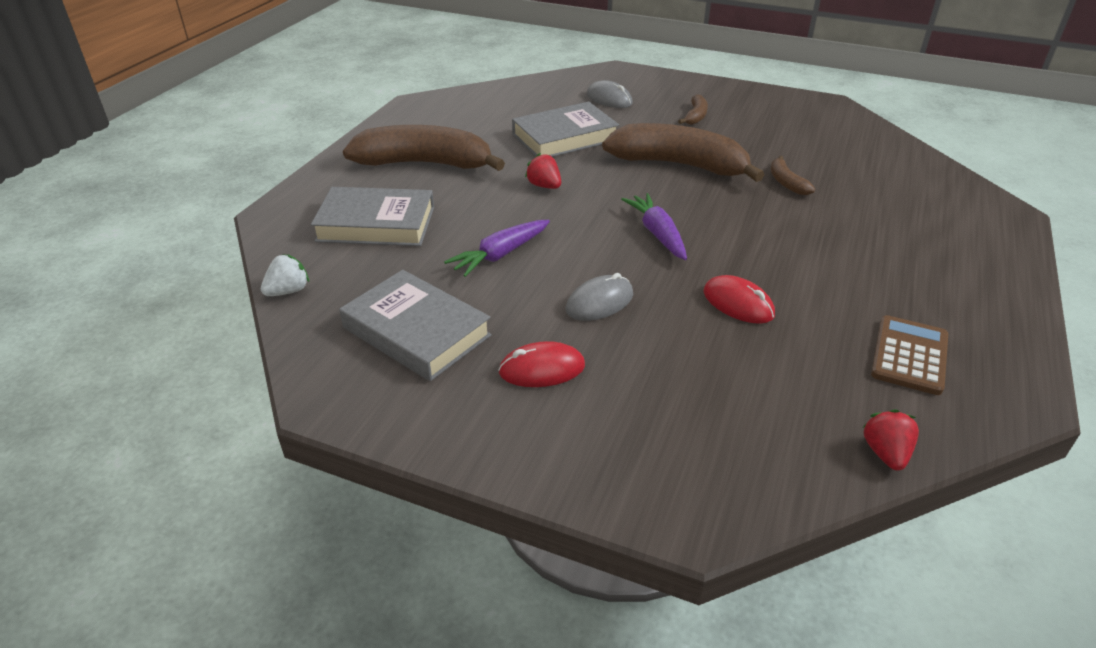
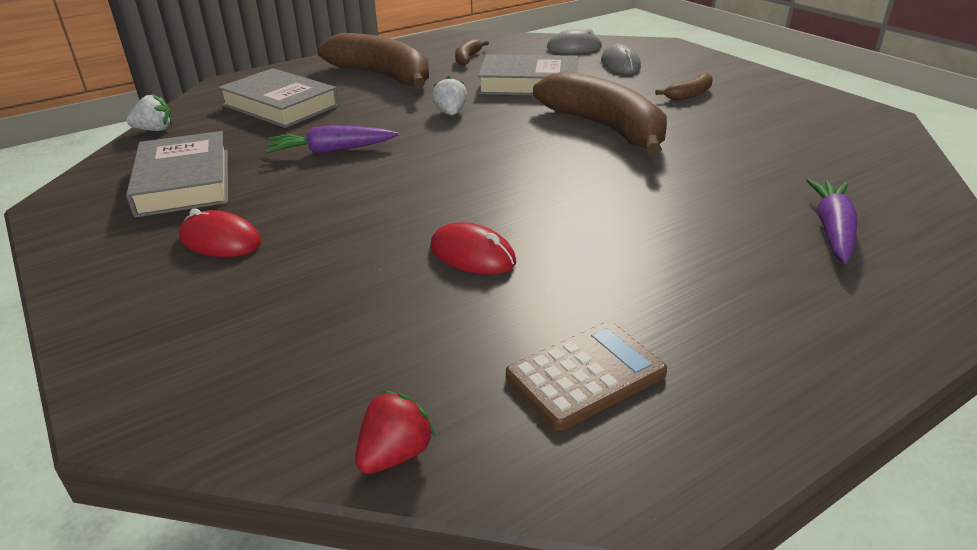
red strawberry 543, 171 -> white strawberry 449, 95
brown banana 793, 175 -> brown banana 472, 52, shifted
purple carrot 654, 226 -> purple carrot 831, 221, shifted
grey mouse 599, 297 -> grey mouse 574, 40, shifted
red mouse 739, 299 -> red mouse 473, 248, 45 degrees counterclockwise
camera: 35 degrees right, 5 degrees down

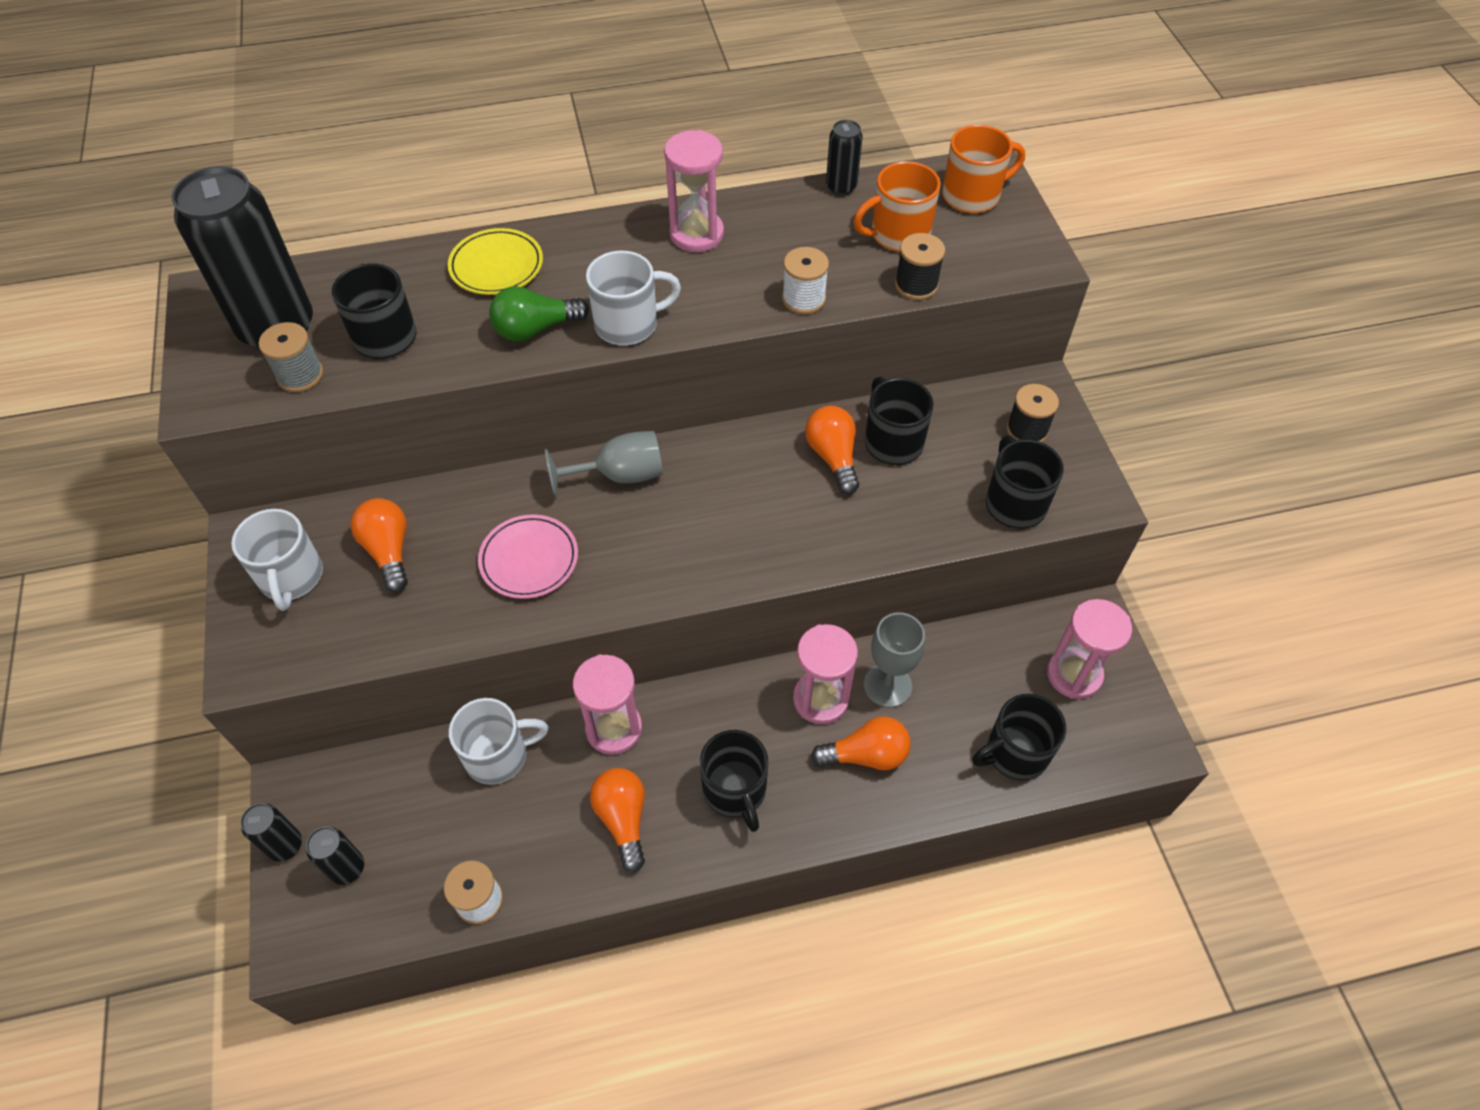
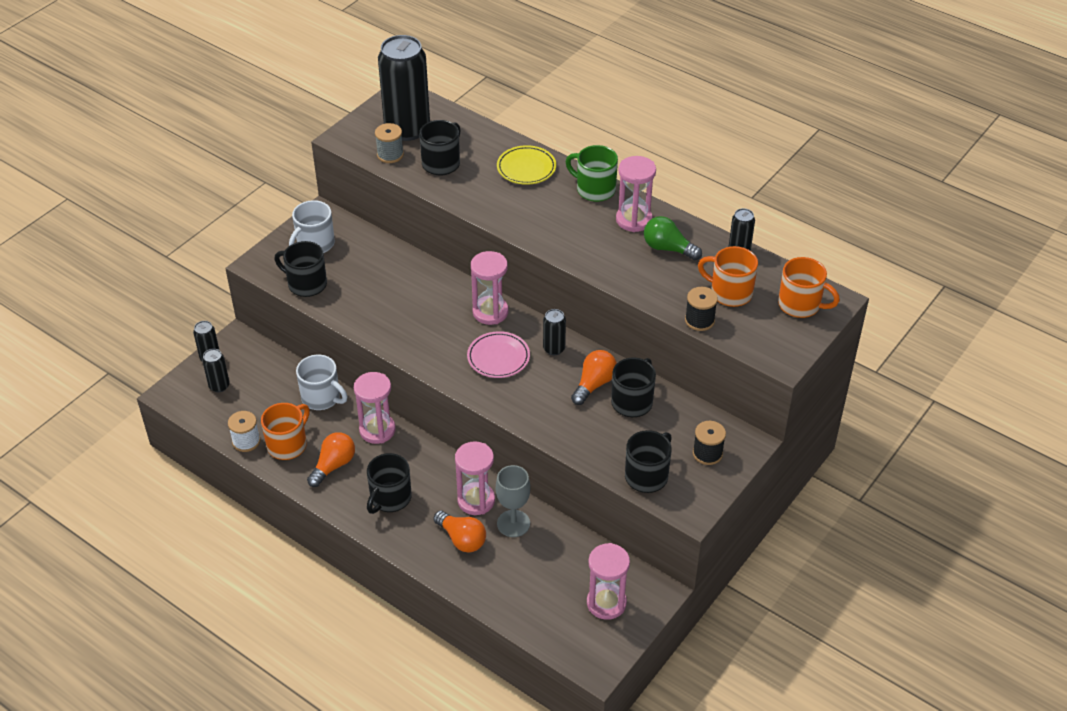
white spool 805, 280 -> none
white mug 633, 298 -> none
green light bulb 539, 313 -> green light bulb 673, 238, shifted
grey goblet 604, 464 -> pink hourglass 489, 288
orange light bulb 379, 545 -> none
pink plate 528, 556 -> pink plate 498, 354, shifted
black mug 1019, 737 -> black mug 300, 269, shifted
none -> green mug 591, 173
none -> black can 554, 332
none -> orange mug 285, 431
camera: 50 degrees right, 10 degrees down

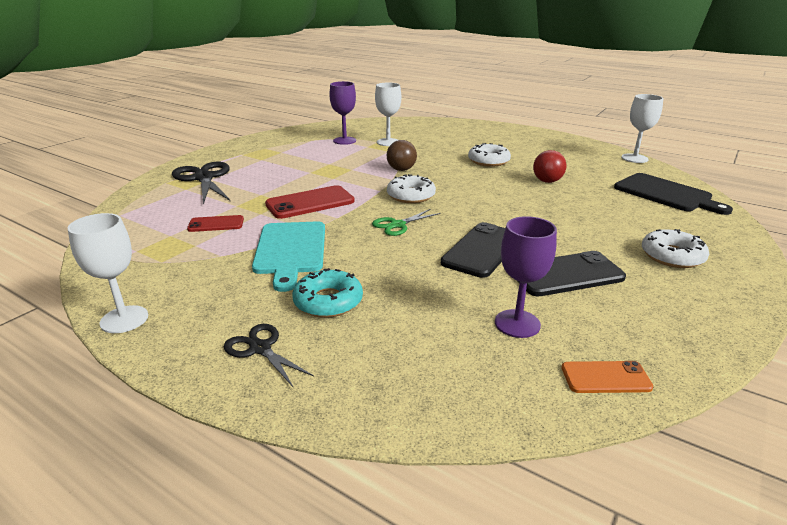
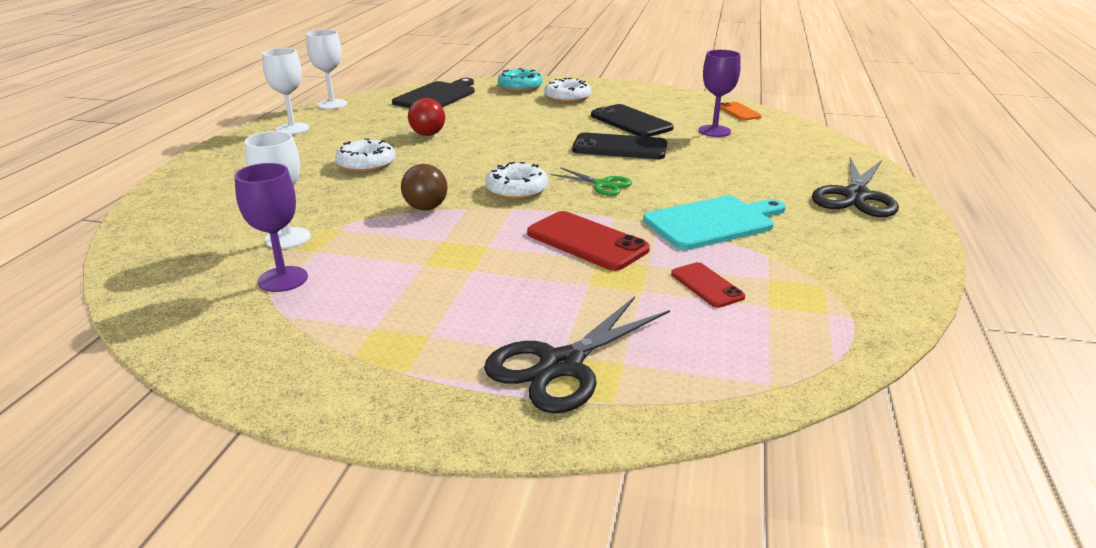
white goblet 108, 273 -> white goblet 285, 91, shifted
turquoise donut 327, 293 -> turquoise donut 520, 80, shifted
black scissors 269, 355 -> black scissors 855, 187, x1.75
camera: 110 degrees left, 0 degrees up

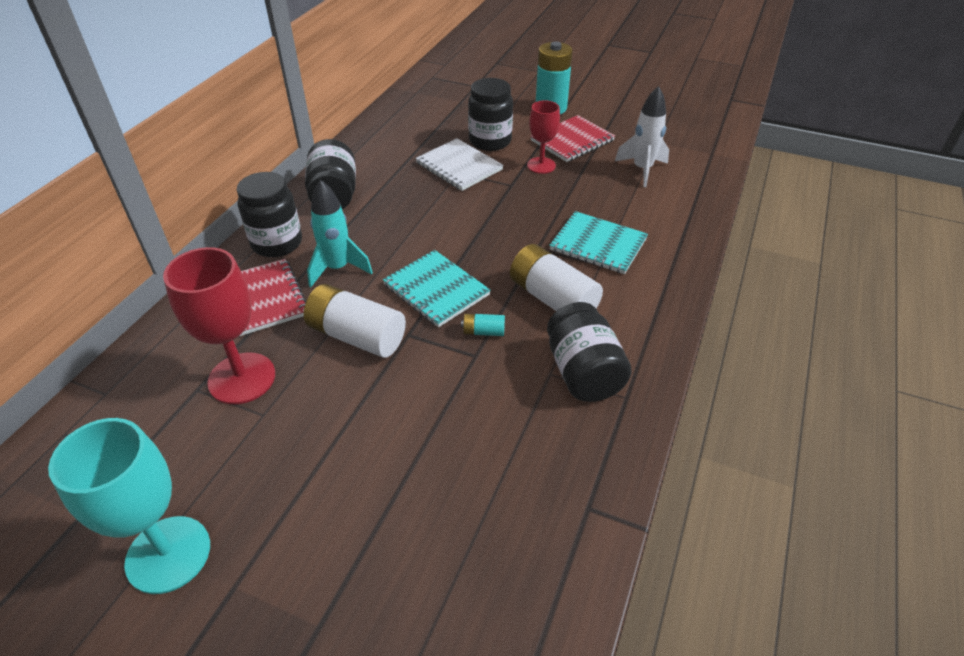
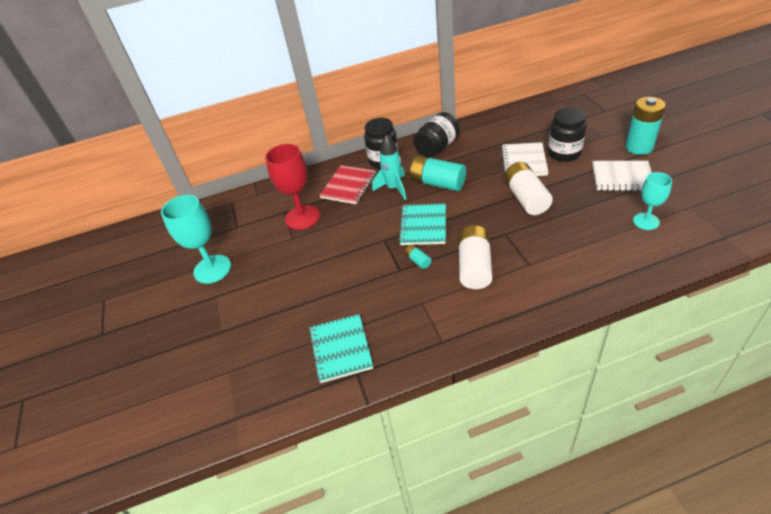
white rocket 642, 136 -> turquoise goblet 652, 201
red goblet 543, 137 -> none
red notebook 572, 138 -> white notebook 622, 176
turquoise notebook 598, 242 -> turquoise notebook 341, 348, shifted
white battery 355, 321 -> white battery 528, 188, shifted
black jar 589, 352 -> none
none -> turquoise battery 438, 173
camera: 55 degrees right, 0 degrees up

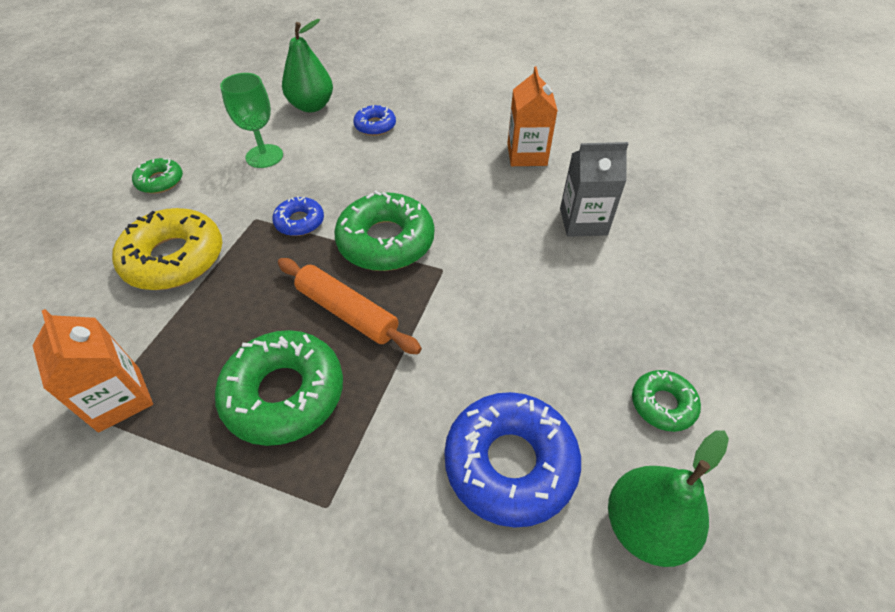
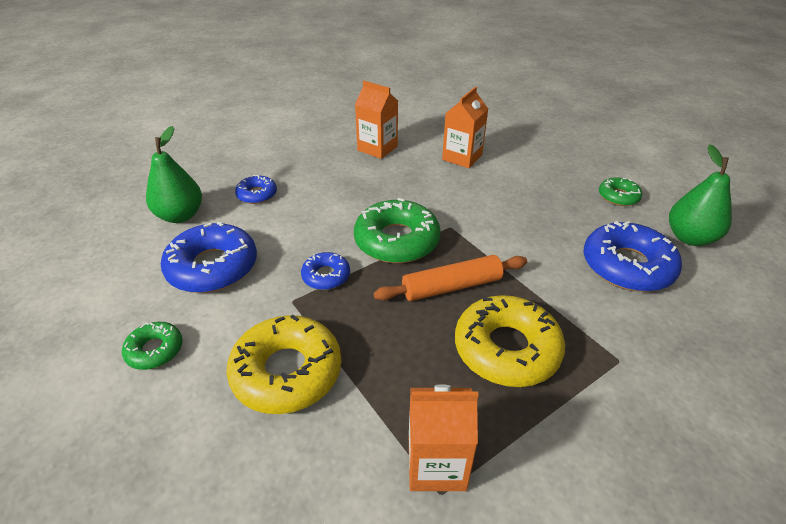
green goblet 251, 120 -> blue donut 209, 257
grey carton 594, 189 -> orange carton 465, 127
green donut 279, 388 -> yellow donut 510, 341
camera: 55 degrees left, 10 degrees down

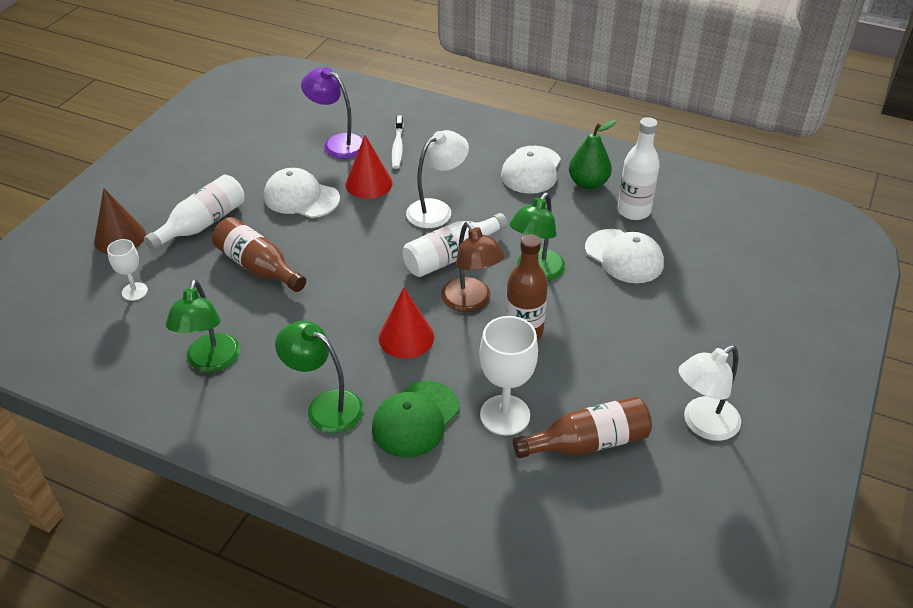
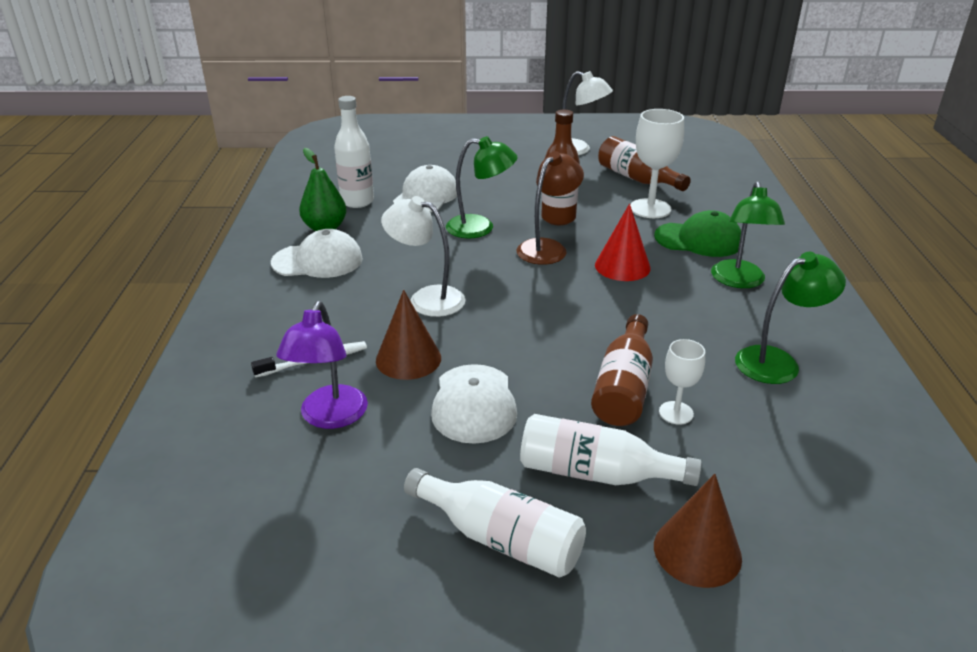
red cone 368, 167 -> brown cone 408, 335
white bottle 455, 245 -> white bottle 495, 523, shifted
white goblet 127, 270 -> white goblet 682, 382, shifted
camera: 115 degrees left, 10 degrees down

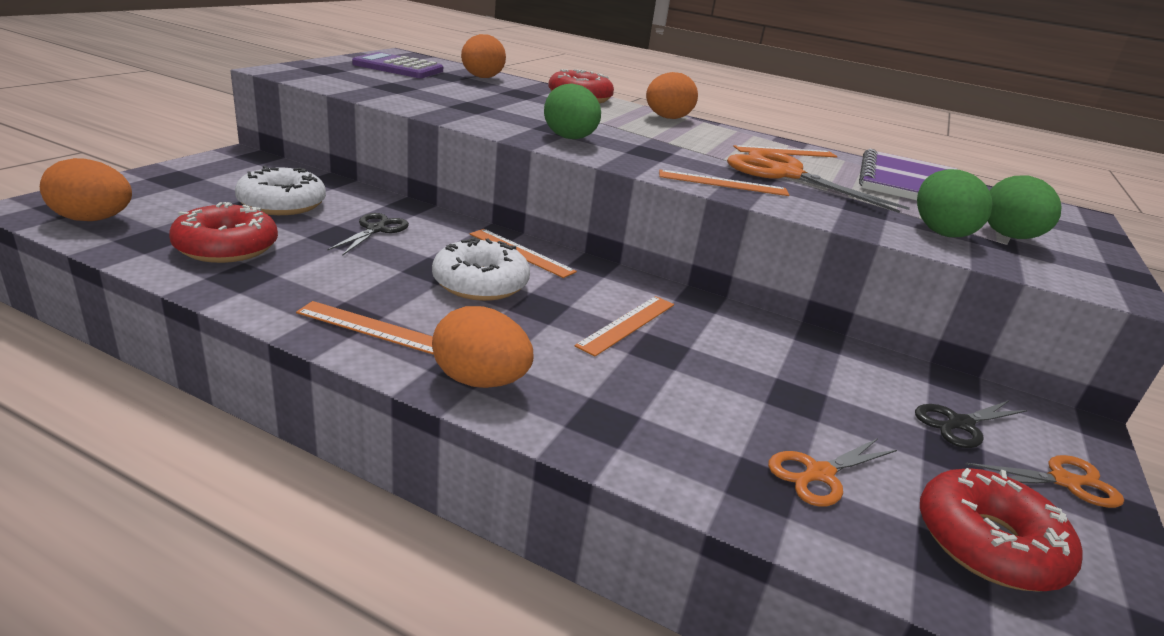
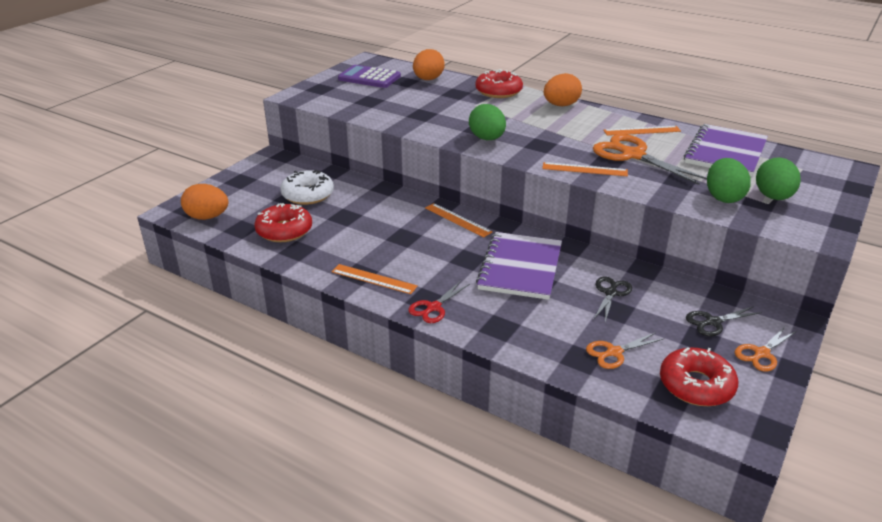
black scissors 368, 234 -> black scissors 612, 299, shifted
white donut 481, 269 -> none
orange ruler 624, 326 -> purple notebook 519, 266
orange egg 482, 347 -> red scissors 439, 302
orange scissors 1044, 481 -> orange scissors 766, 349, 135 degrees clockwise
camera: 10 degrees right, 5 degrees up

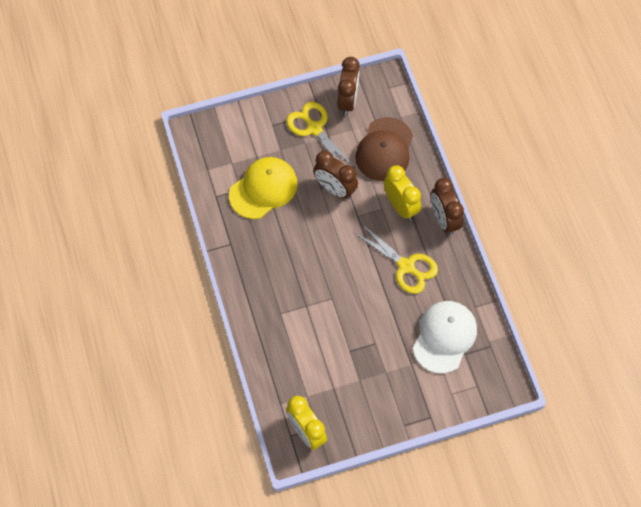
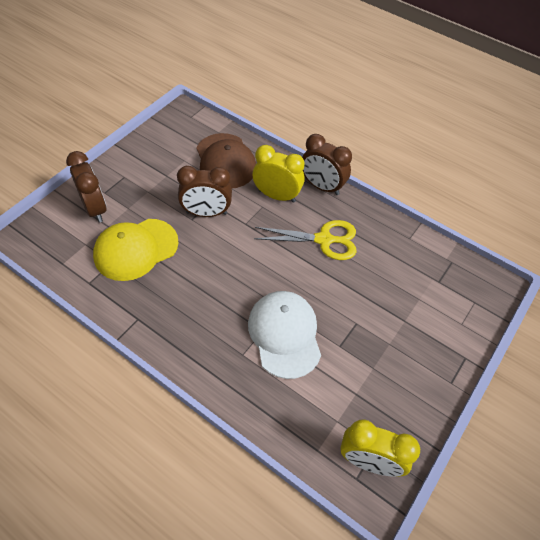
brown clock 349, 86 -> brown clock 86, 187, shifted
yellow scissors 321, 135 -> none
yellow cap 263, 188 -> yellow cap 135, 250, 135 degrees counterclockwise
white cap 445, 337 -> white cap 284, 335, shifted
camera: 40 degrees left, 10 degrees down

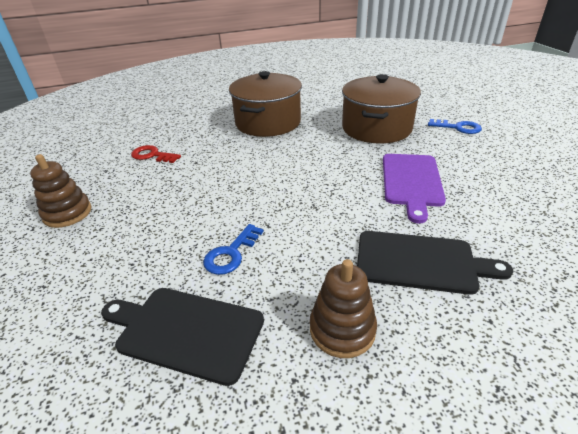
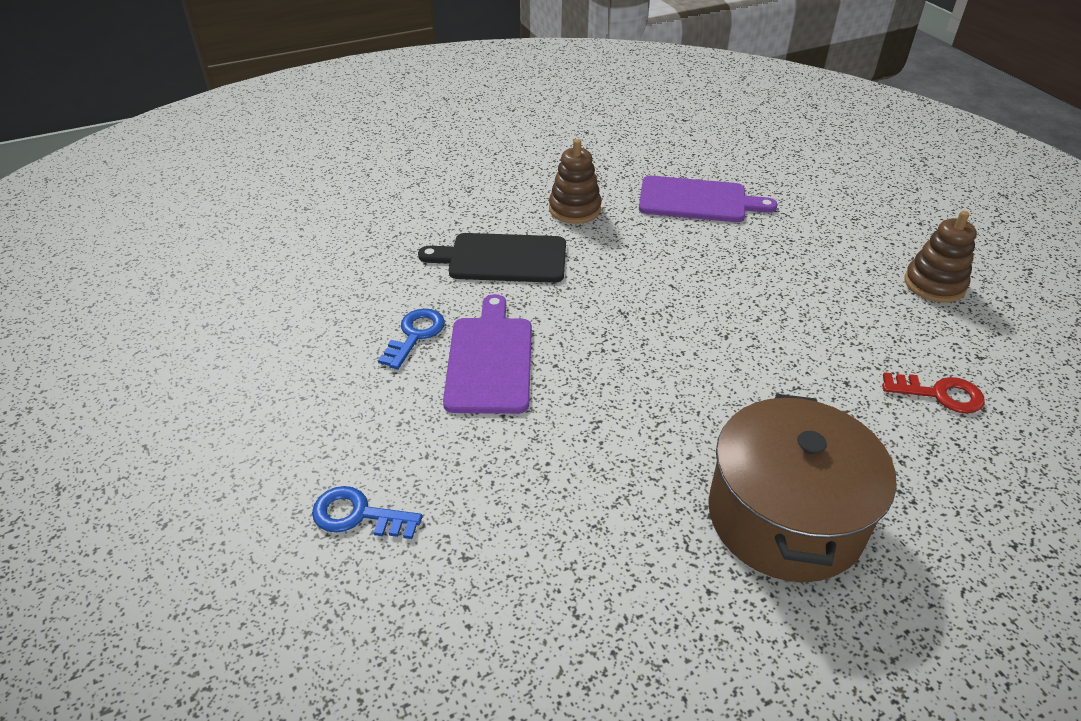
brown pot 381, 109 -> none
blue key 233, 249 -> blue key 411, 338, shifted
black cutting board 182, 337 -> purple cutting board 708, 199
camera: 170 degrees right, 5 degrees up

